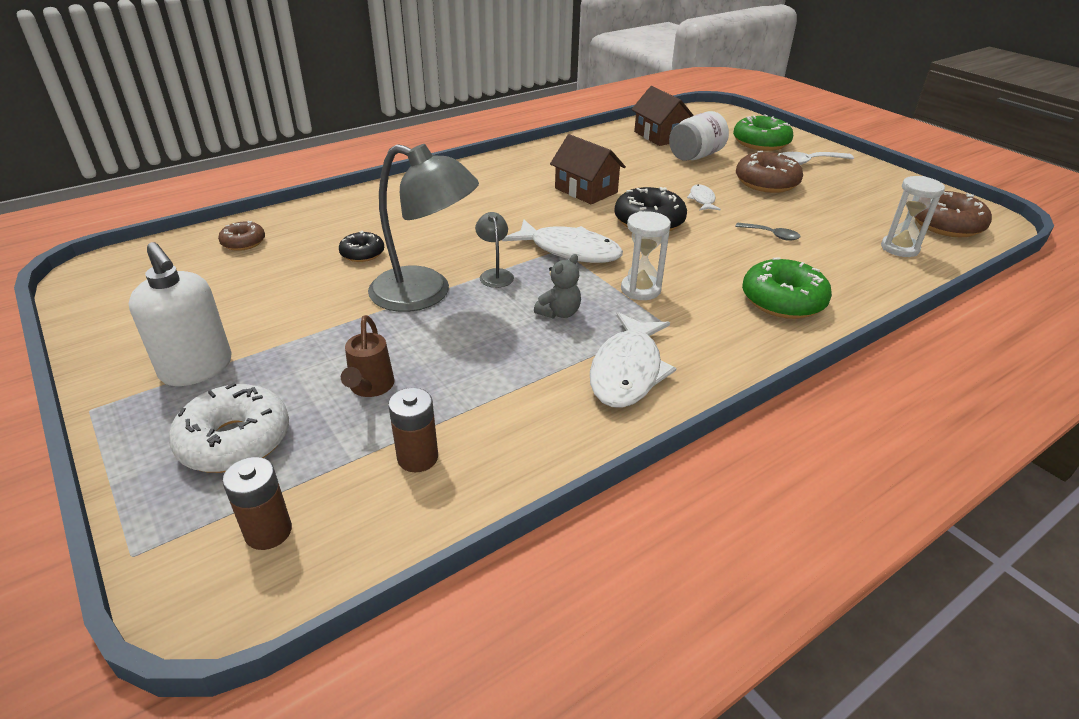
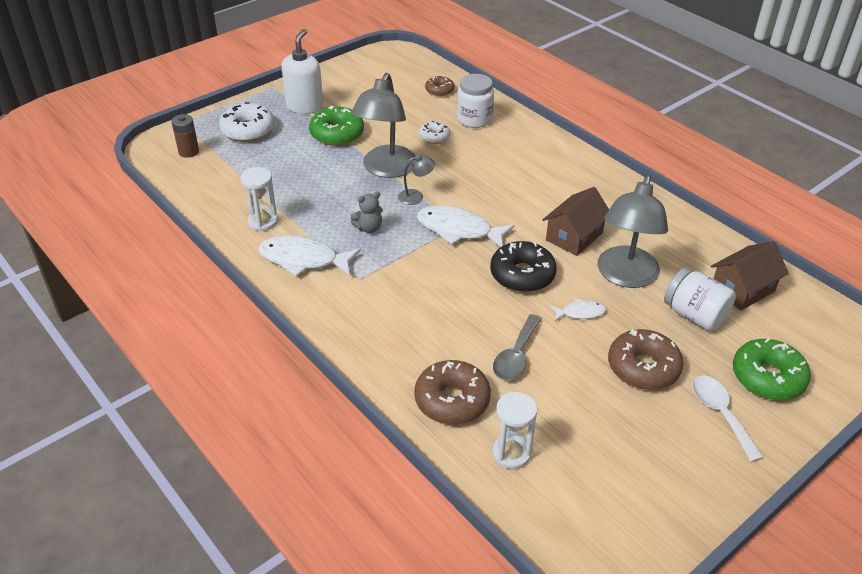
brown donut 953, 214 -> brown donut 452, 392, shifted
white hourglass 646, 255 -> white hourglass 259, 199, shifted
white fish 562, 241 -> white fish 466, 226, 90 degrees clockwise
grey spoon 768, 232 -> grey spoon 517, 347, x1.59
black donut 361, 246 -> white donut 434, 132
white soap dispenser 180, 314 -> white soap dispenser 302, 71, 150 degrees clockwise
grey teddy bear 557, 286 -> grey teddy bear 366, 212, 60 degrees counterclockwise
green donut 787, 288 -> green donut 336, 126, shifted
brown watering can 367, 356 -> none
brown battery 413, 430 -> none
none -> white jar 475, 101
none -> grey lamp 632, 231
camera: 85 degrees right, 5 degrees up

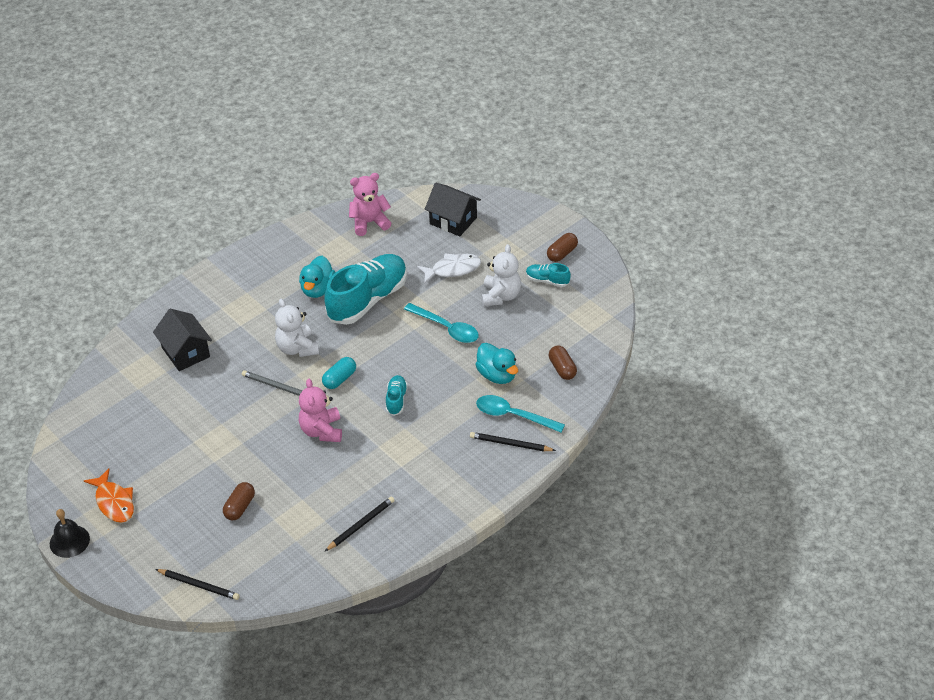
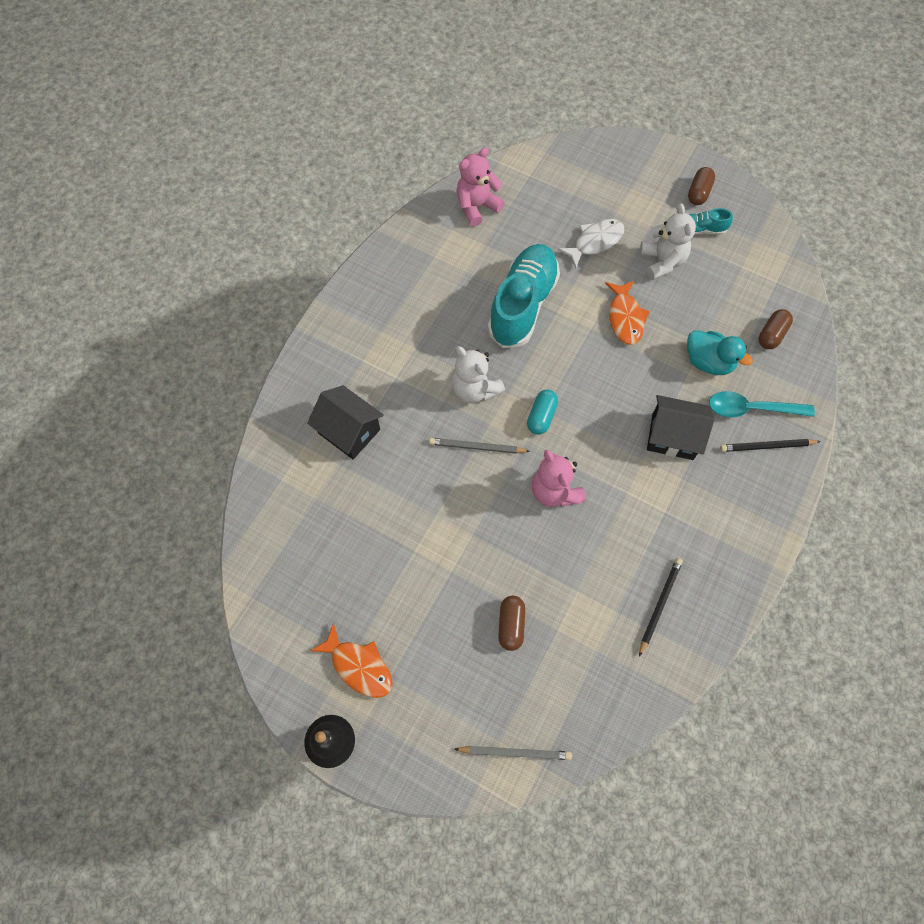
black house 453, 209 -> black house 681, 427, shifted
turquoise duck 317, 277 -> none
turquoise spoon 441, 323 -> orange fish 627, 312
brown capsule 563, 362 -> brown capsule 776, 329, 75 degrees clockwise
turquoise shoe 397, 395 -> none
black pencil 197, 584 -> grey pencil 513, 753
camera: 20 degrees left, 20 degrees up

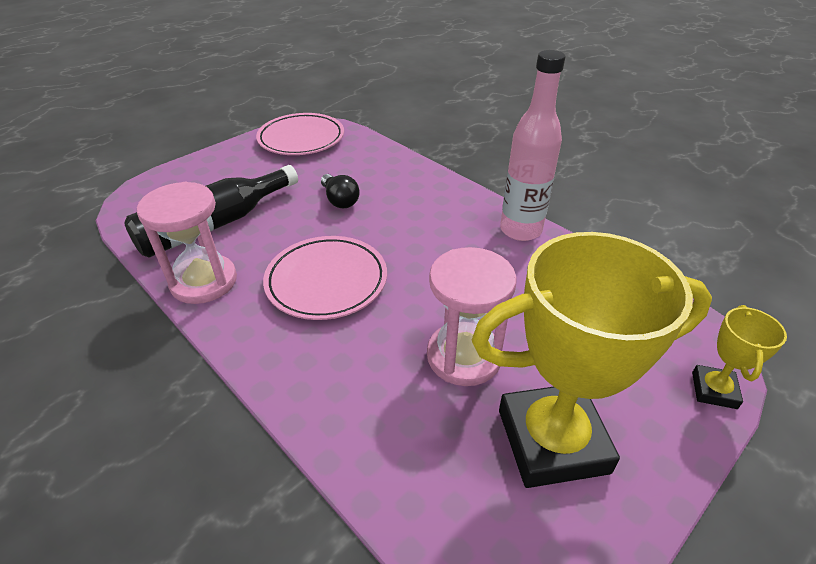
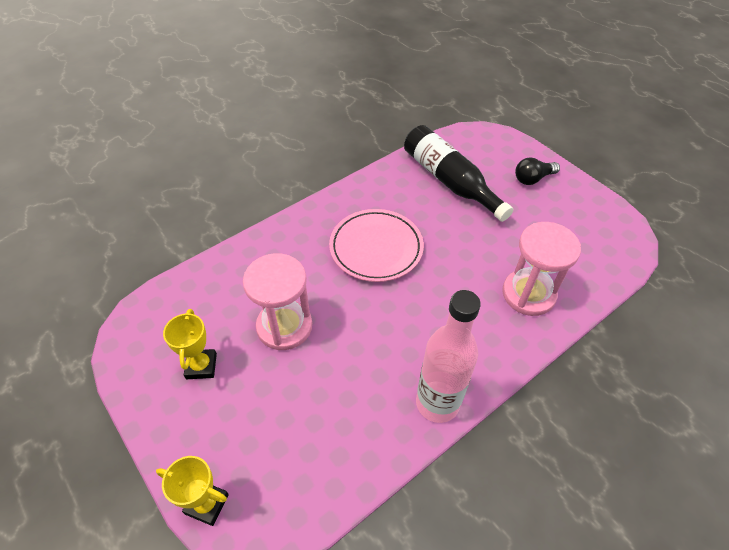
pink plate 300, 134 -> none
black light bulb 340, 191 -> black light bulb 537, 171, shifted
pink hourglass 187, 243 -> pink hourglass 541, 269, shifted
yellow trophy 592, 360 -> yellow trophy 190, 344, x0.46
camera: 95 degrees right, 10 degrees up

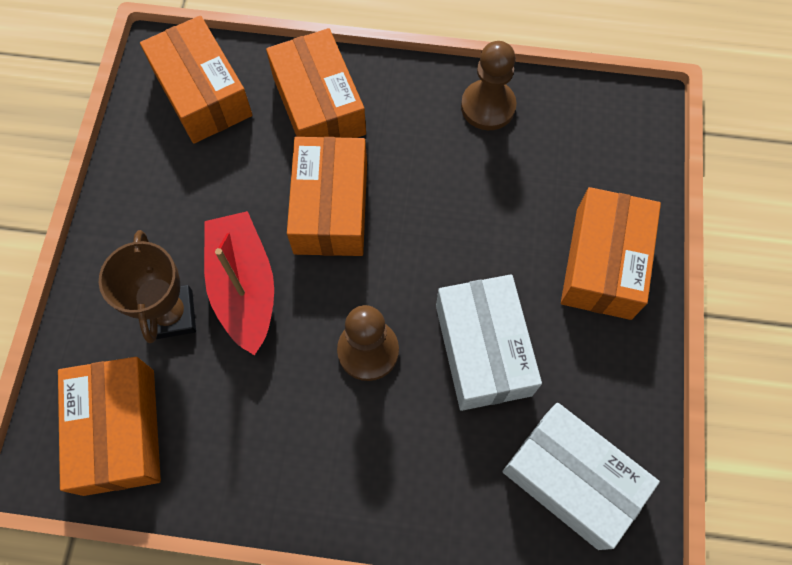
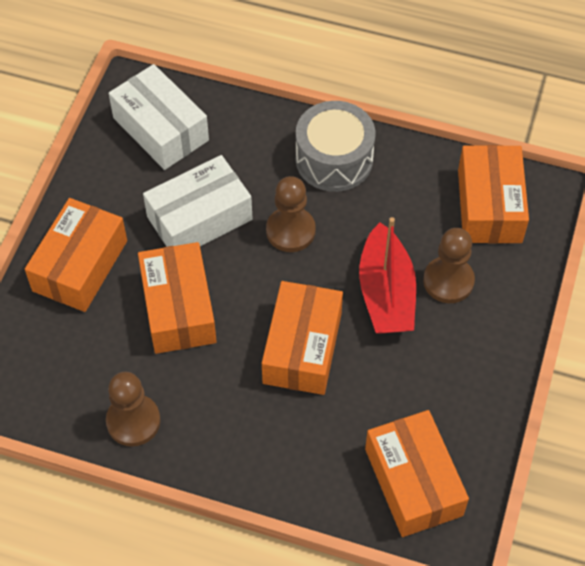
orange box 316, 83 -> orange box 177, 298, shifted
brown trophy 147, 286 -> brown pawn 449, 265
white box 489, 342 -> white box 197, 201, 60 degrees clockwise
none -> grey drum 335, 146
camera: 170 degrees left, 10 degrees down

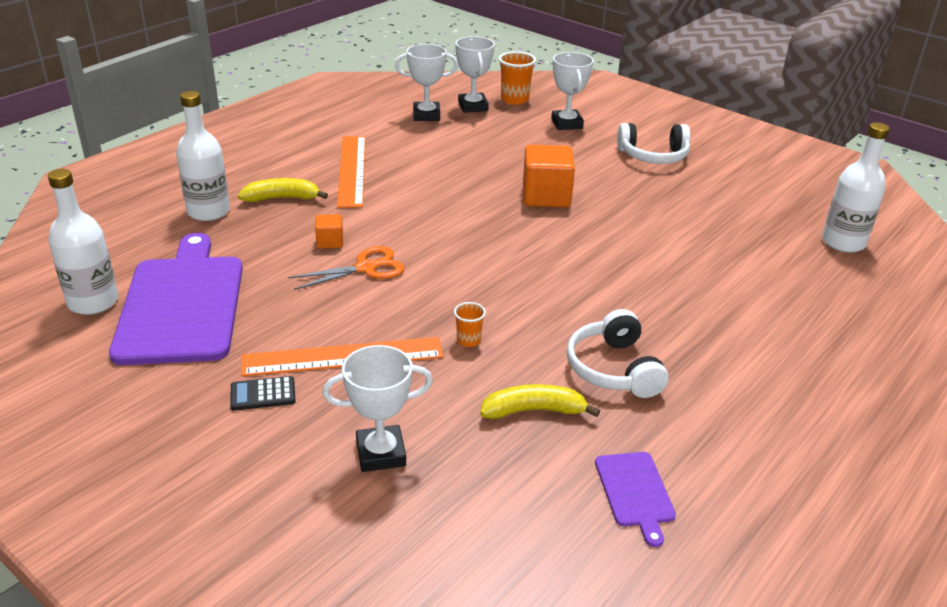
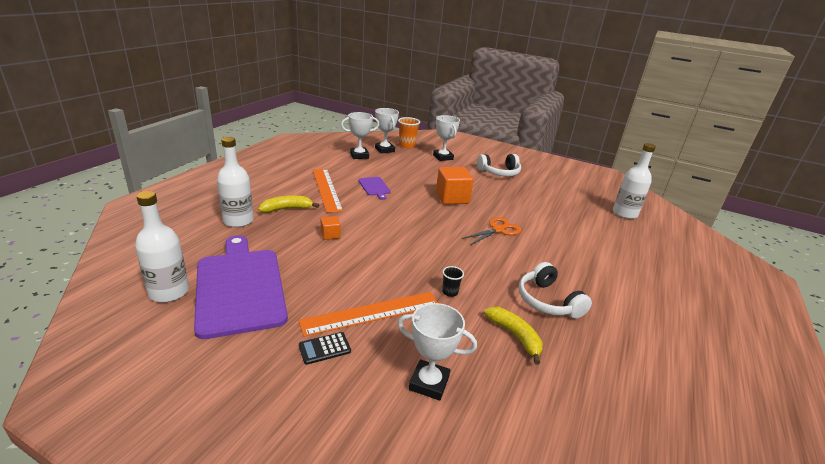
orange scissors 346, 268 -> orange scissors 491, 231, shifted
orange cup 470, 324 -> black cup 453, 281
white trophy 377, 408 -> white trophy 437, 352, 45 degrees clockwise
yellow banana 540, 401 -> yellow banana 513, 336, 75 degrees clockwise
purple cutting board 635, 499 -> purple cutting board 374, 188, shifted
camera: 15 degrees left, 5 degrees down

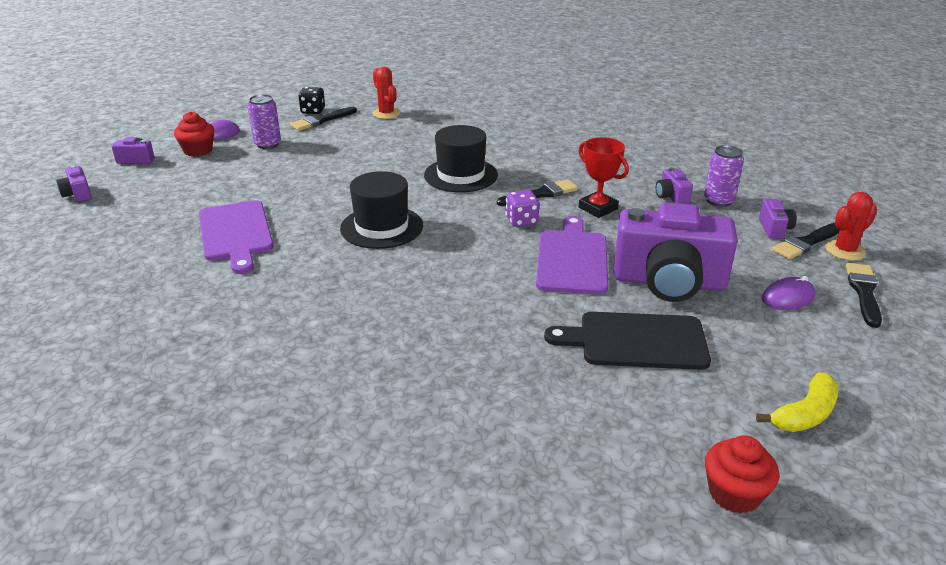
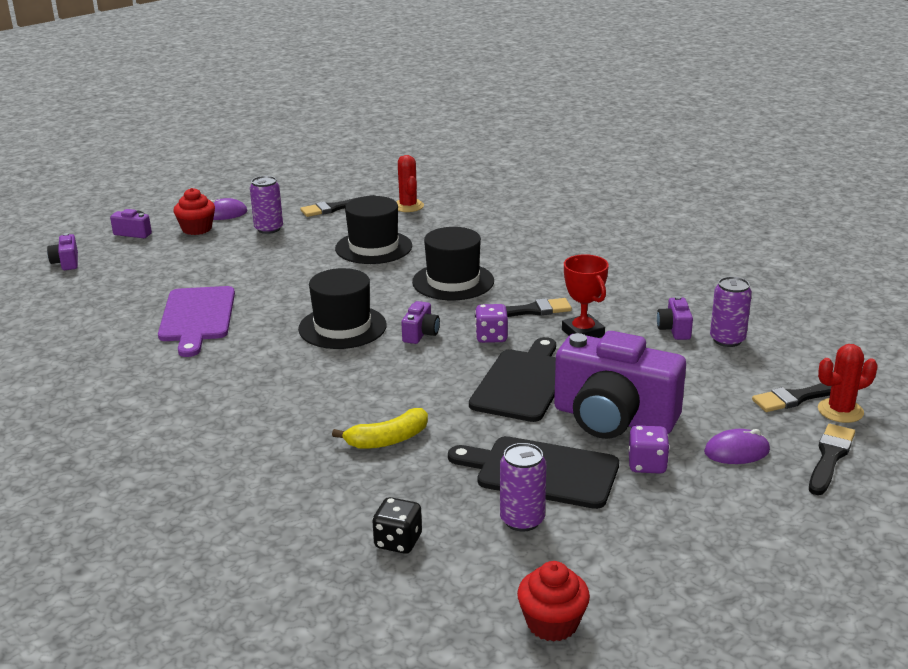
black dice 311, 100 -> black dice 397, 525, shifted
purple camera 778, 219 -> purple camera 420, 322, shifted
purple cutting board 572, 255 -> black cutting board 512, 379
yellow banana 797, 402 -> yellow banana 380, 428, shifted
none -> black hat 373, 230
none -> purple dice 649, 449
none -> purple can 523, 487
camera: 15 degrees right, 5 degrees down

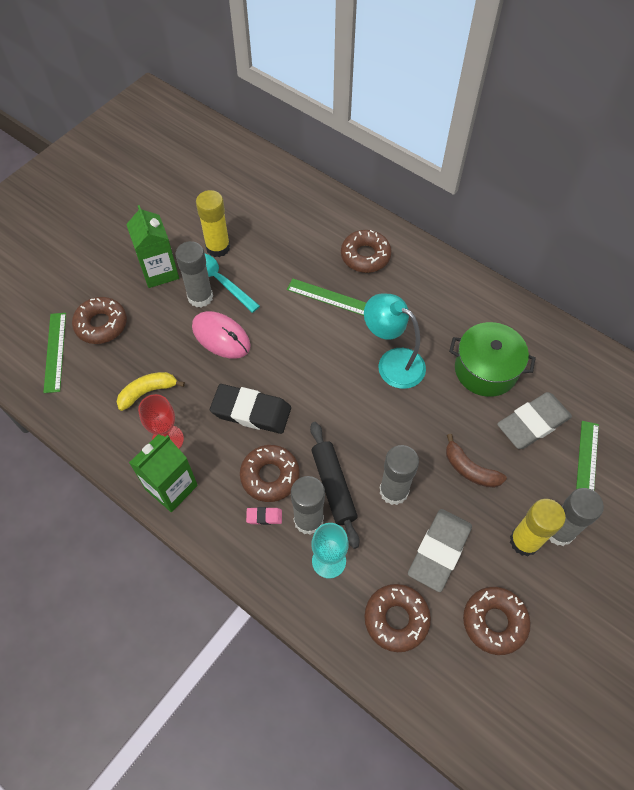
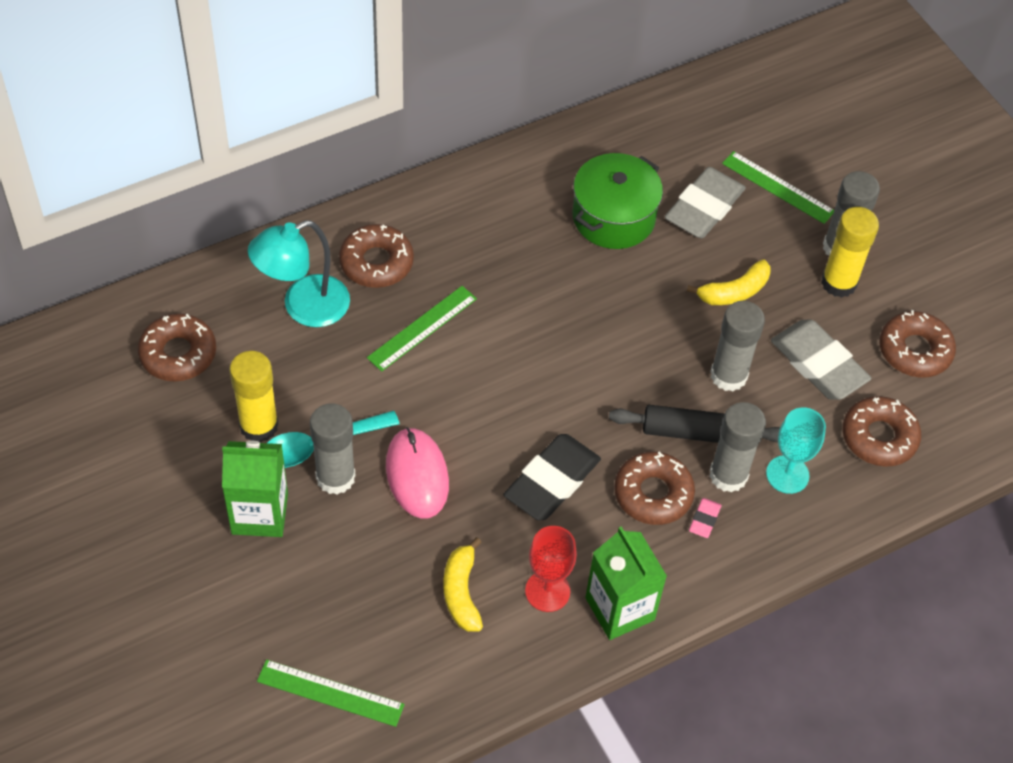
turquoise lamp 395, 341 -> turquoise lamp 299, 273, shifted
brown donut 99, 320 -> brown donut 177, 347, shifted
pink mouse 221, 335 -> pink mouse 417, 472, 75 degrees counterclockwise
grey eraser 534, 420 -> grey eraser 705, 202, 45 degrees clockwise
brown banana 476, 461 -> yellow banana 729, 282
camera: 70 degrees left, 5 degrees down

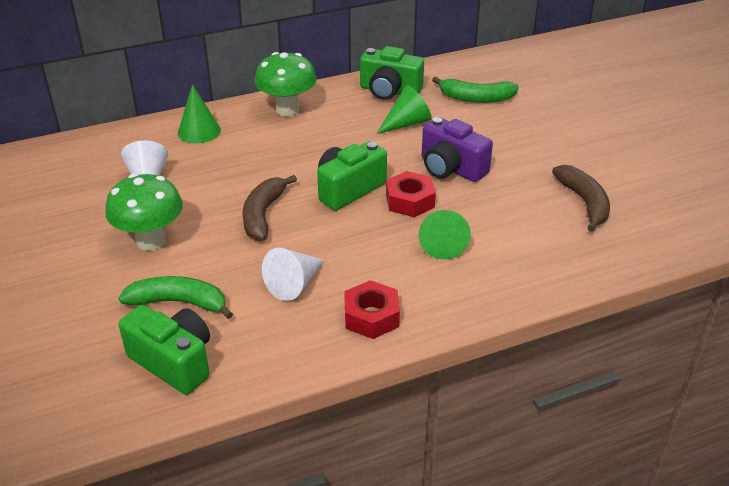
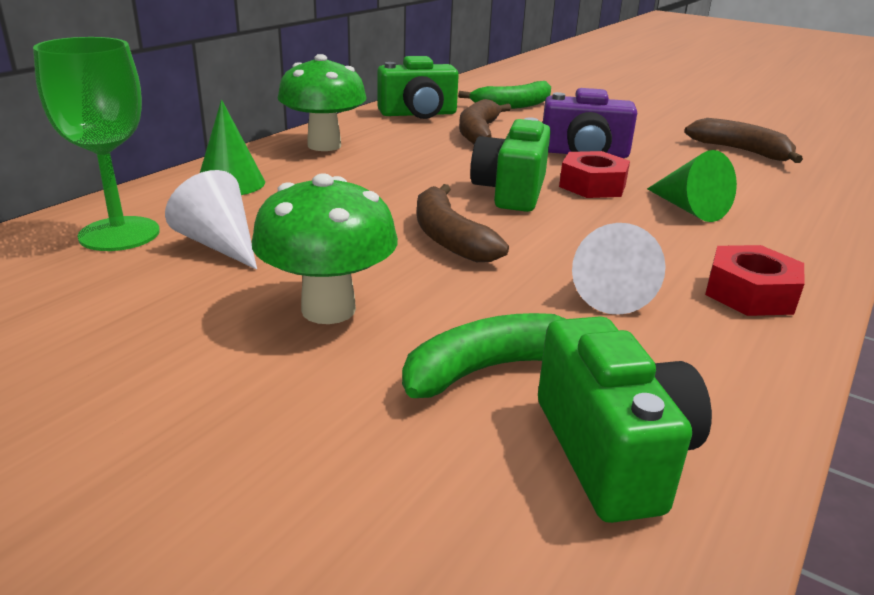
green cone 404, 109 -> brown banana 485, 121
green camera 164, 350 -> green camera 625, 419, 75 degrees clockwise
none -> green goblet 96, 144
camera: 35 degrees left, 10 degrees down

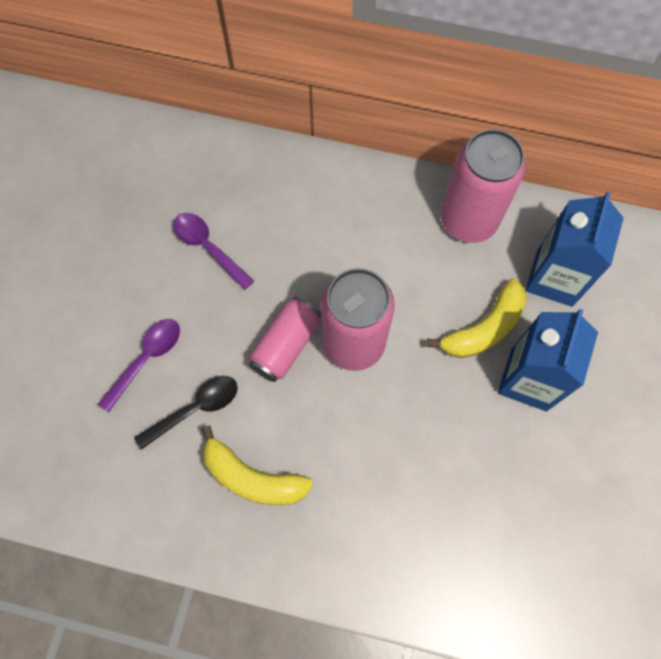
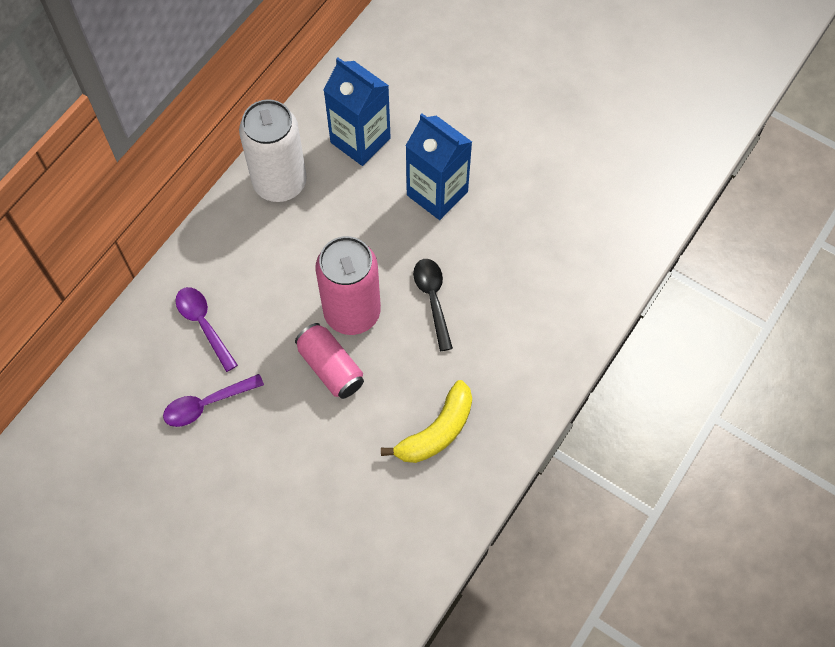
pink can 483, 186 -> white can 273, 150
yellow banana 476, 318 -> none
purple spoon 139, 366 -> purple spoon 207, 329, shifted
black spoon 186, 413 -> black spoon 433, 305, shifted
camera: 70 degrees left, 5 degrees down

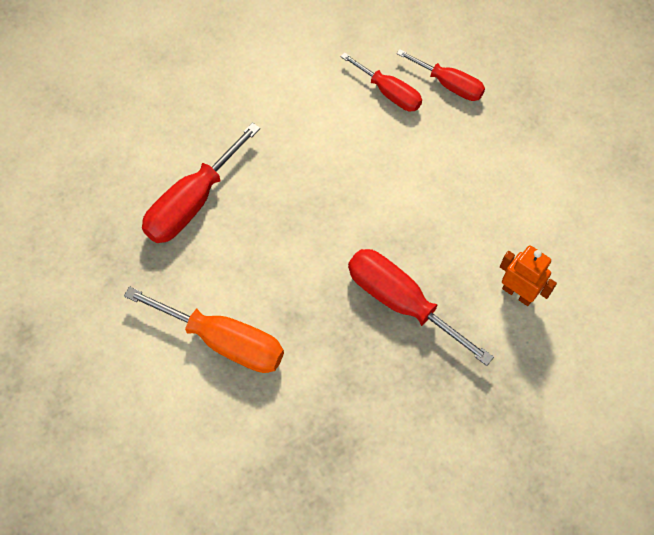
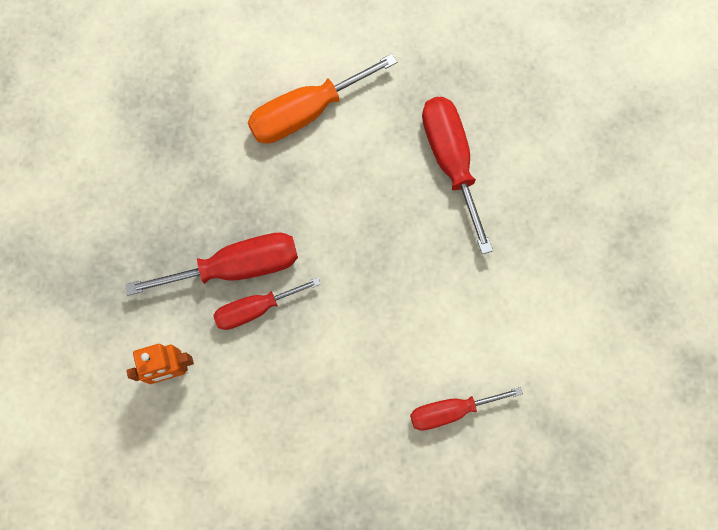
red screwdriver 440, 75 -> red screwdriver 267, 304, shifted
camera: 125 degrees right, 10 degrees up

